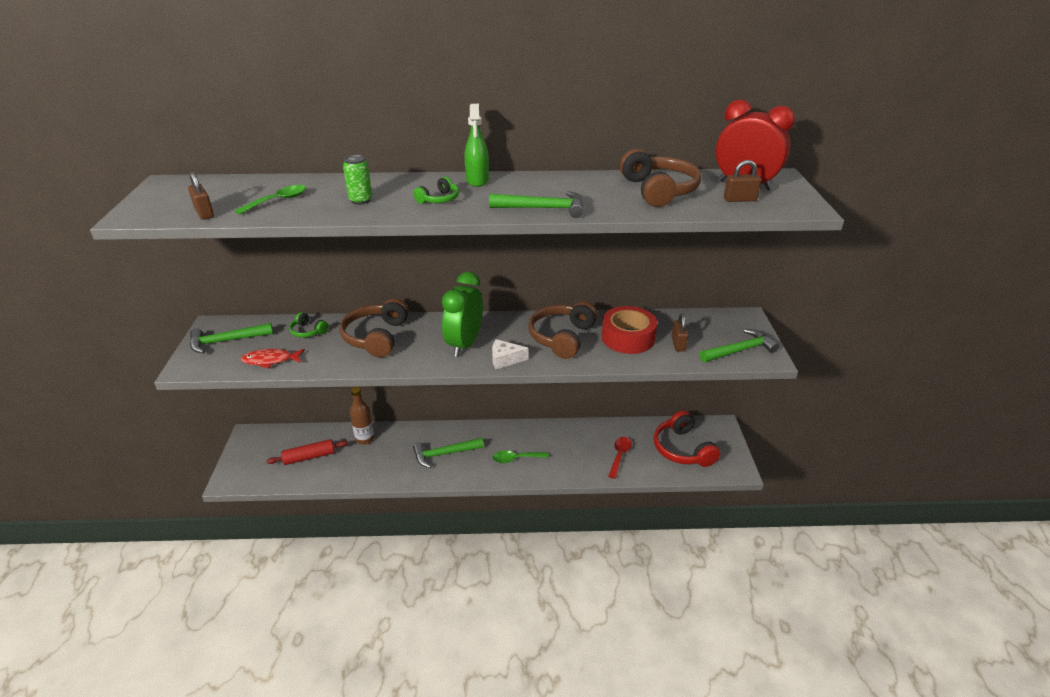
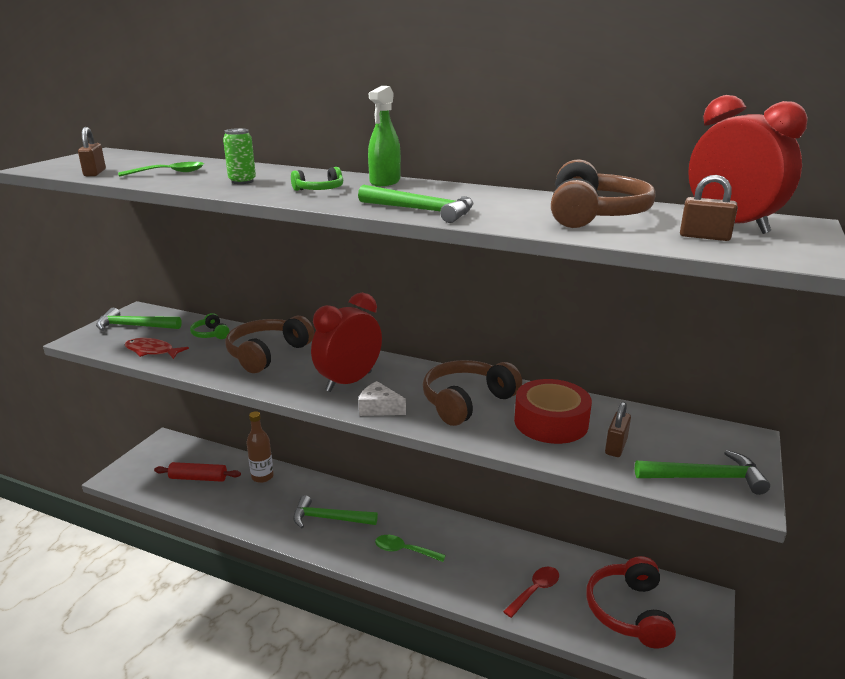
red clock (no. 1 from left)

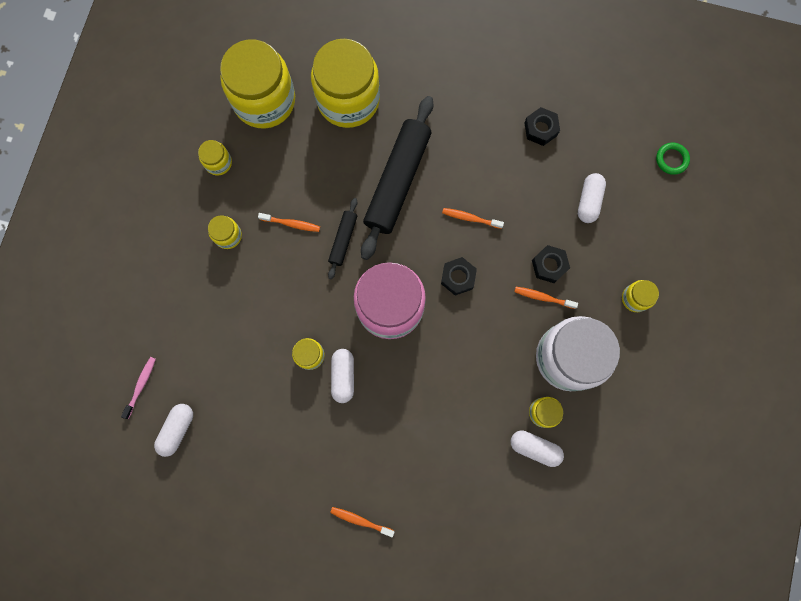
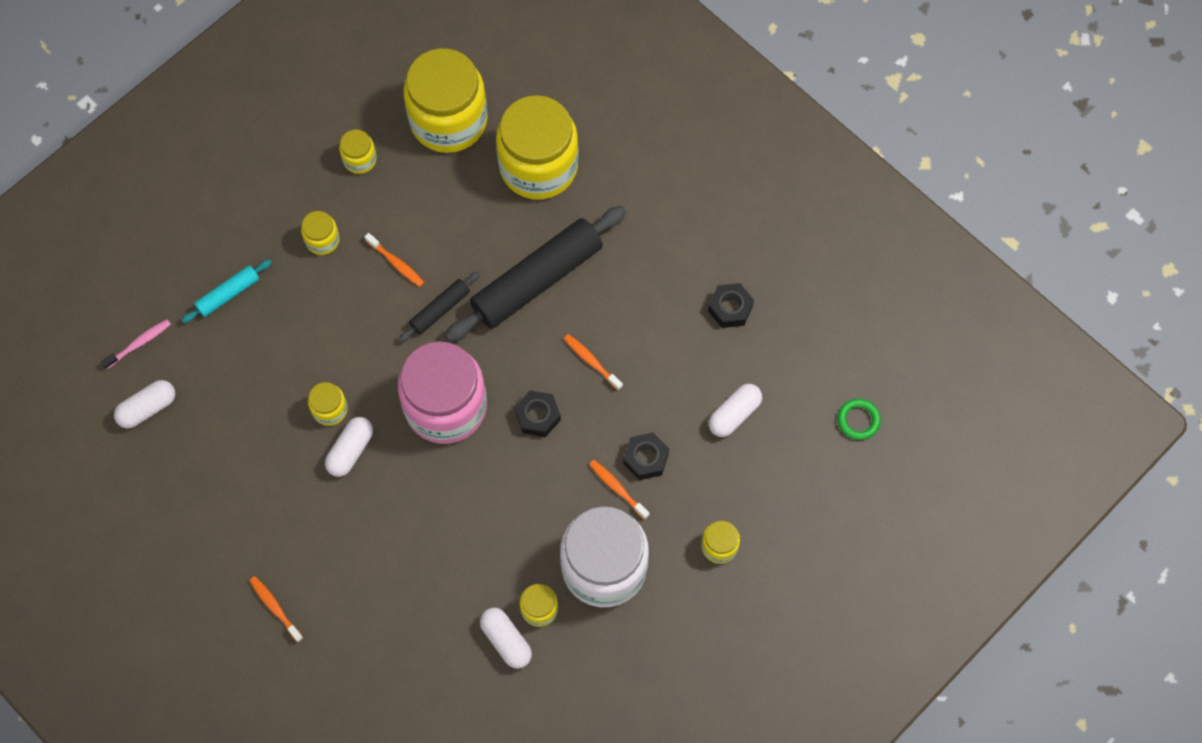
turquoise rolling pin

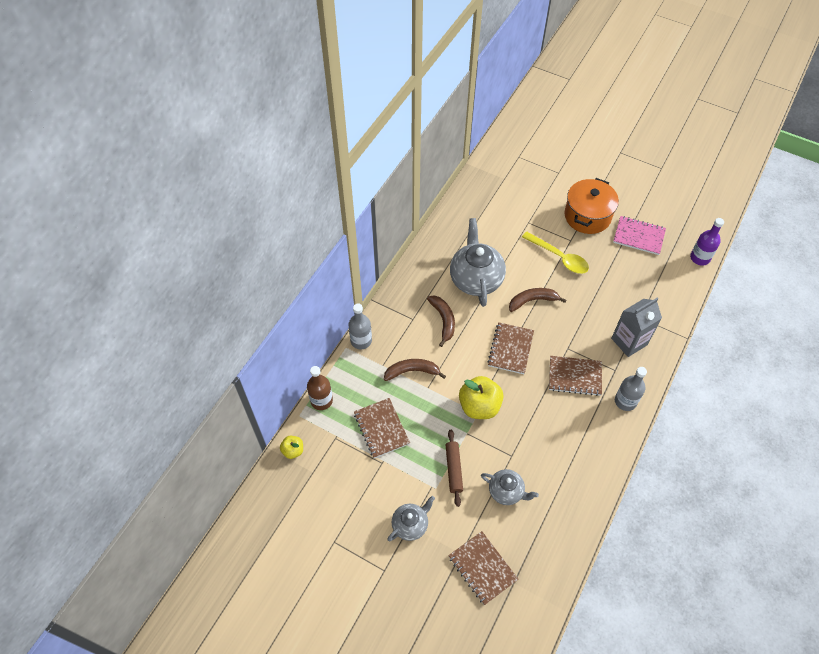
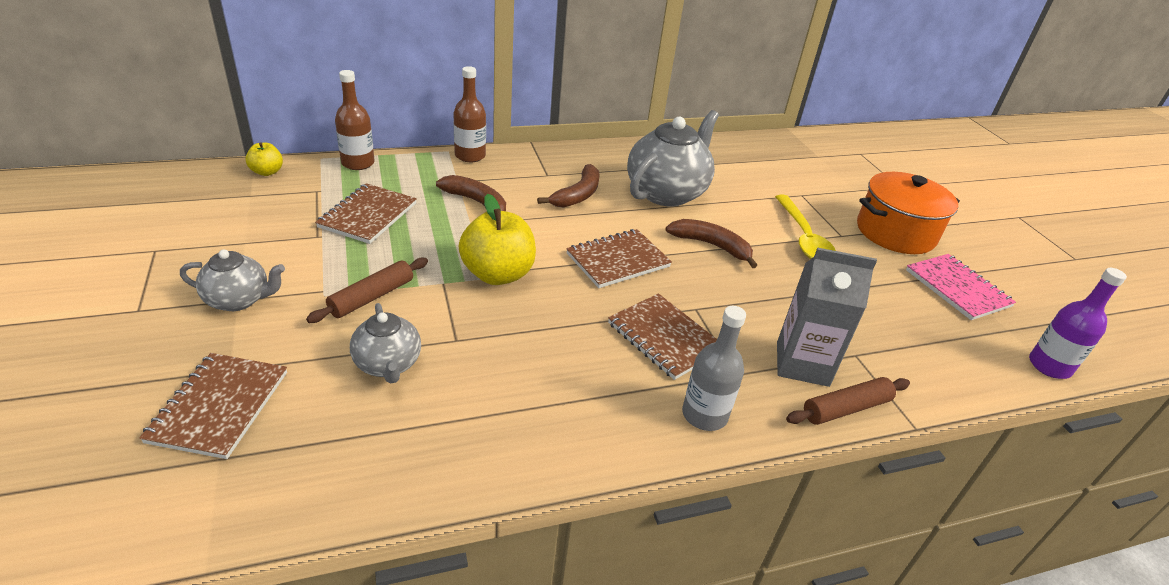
brown rolling pin (no. 2 from left); brown bottle (no. 2 from left)

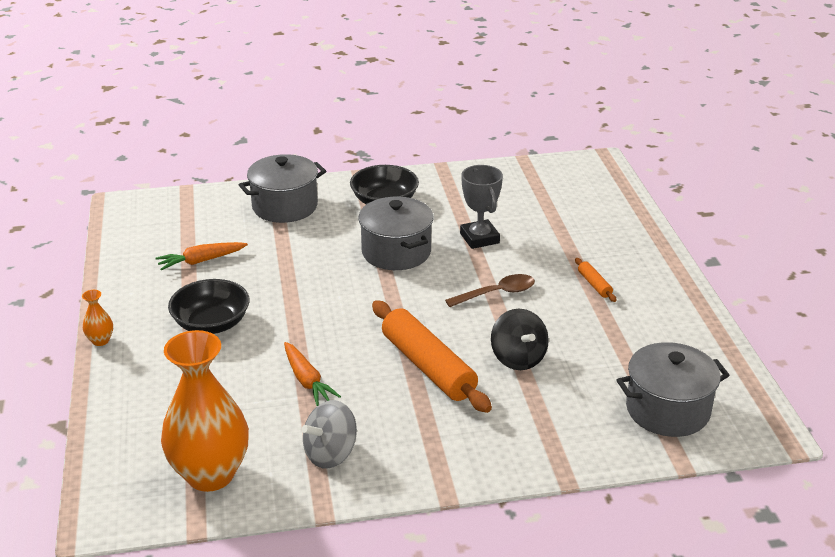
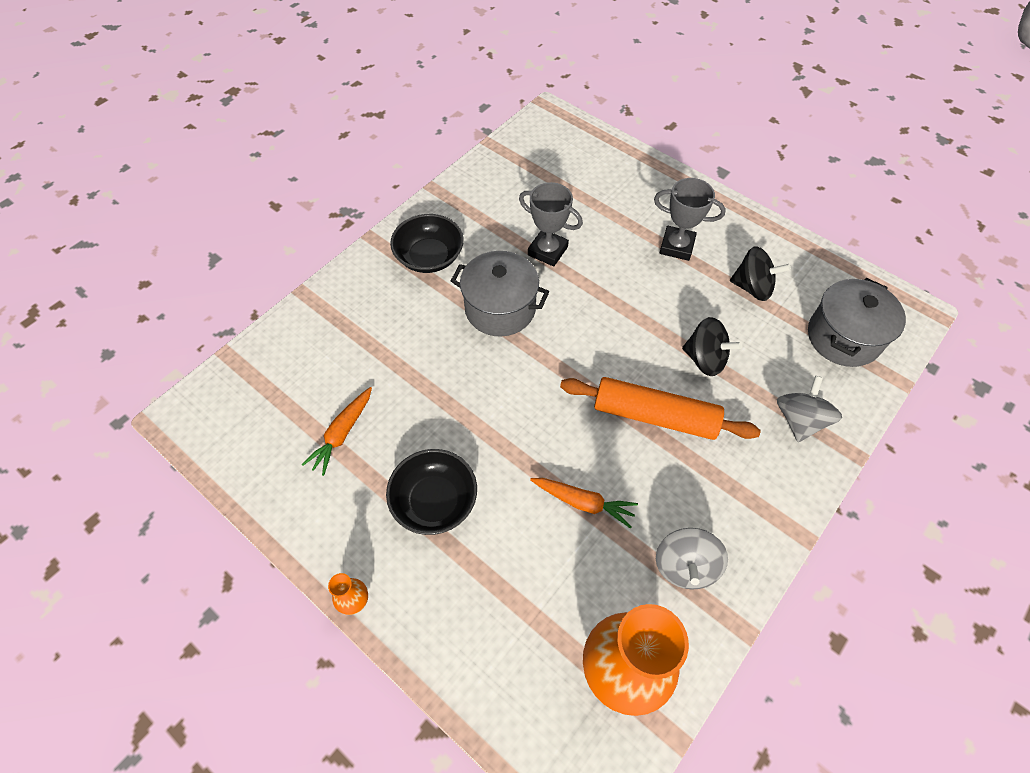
grey pot (no. 1 from left in the first image); brown spoon; black spinning top (no. 2 from left); grey spinning top (no. 2 from left); grey trophy (no. 2 from left)

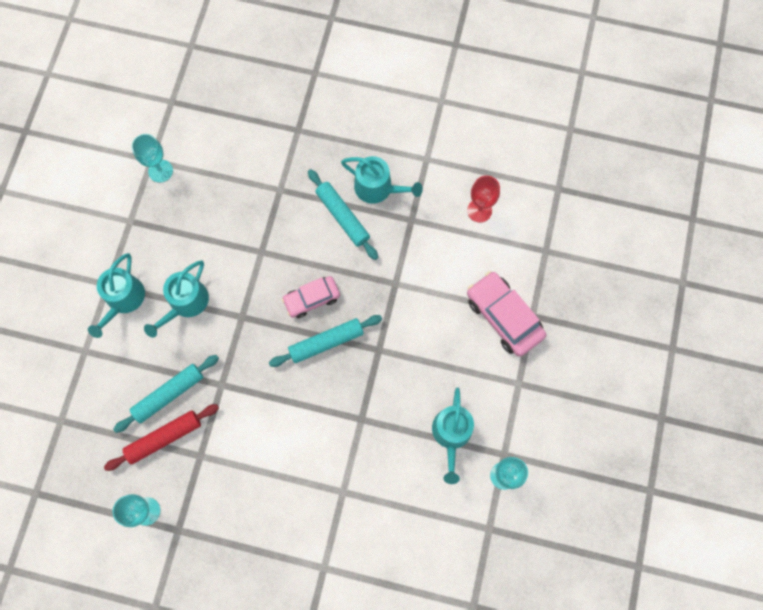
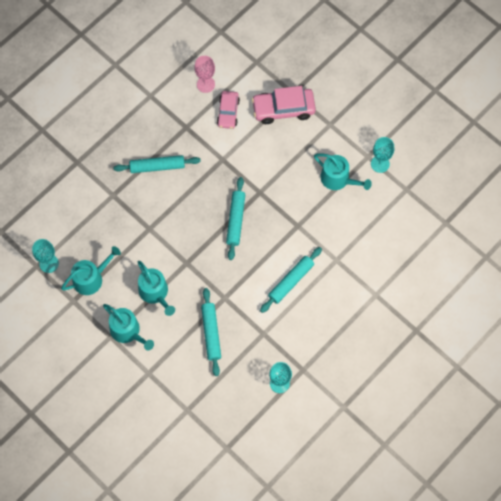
red rolling pin; turquoise rolling pin (no. 4 from left); pink car (no. 1 from left); turquoise watering can (no. 1 from left); pink goblet

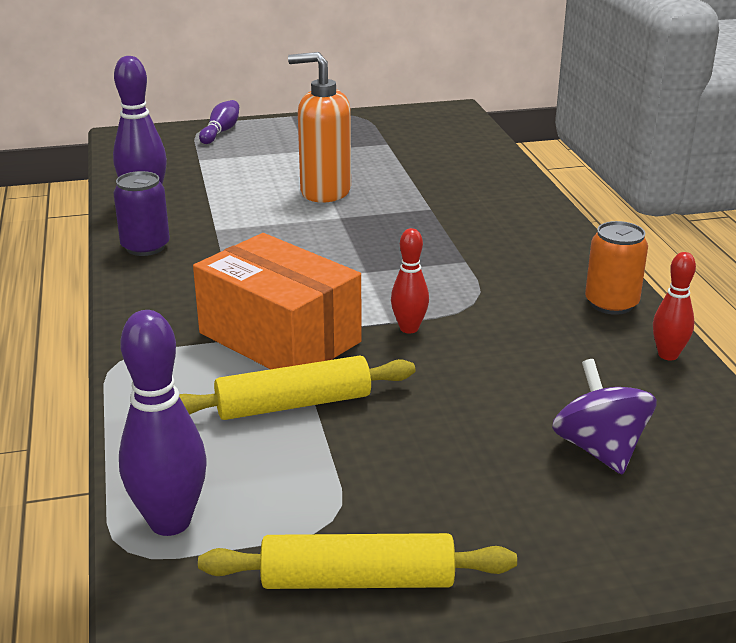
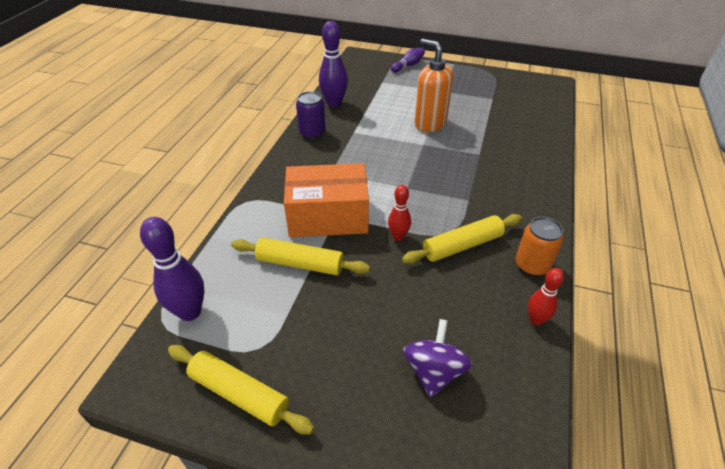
yellow rolling pin (no. 3 from left); orange box

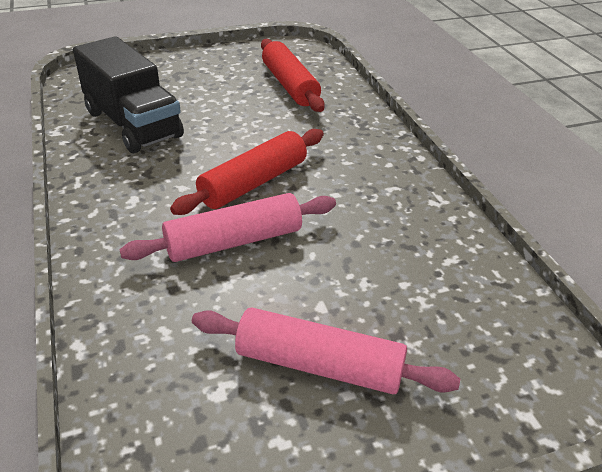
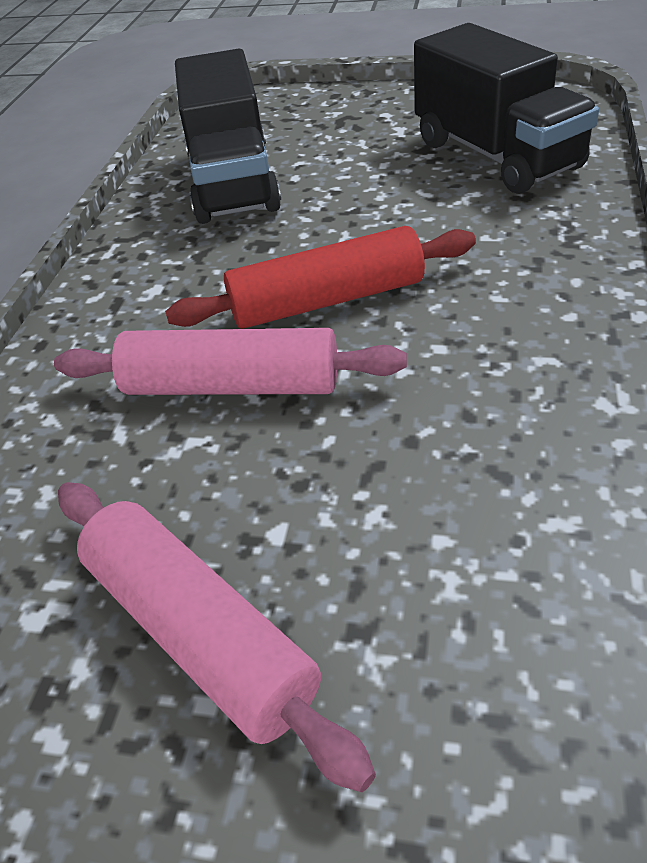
black truck (no. 2 from left)

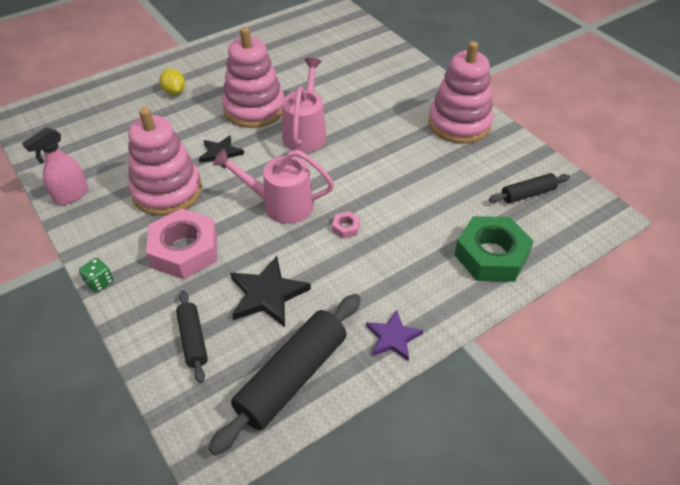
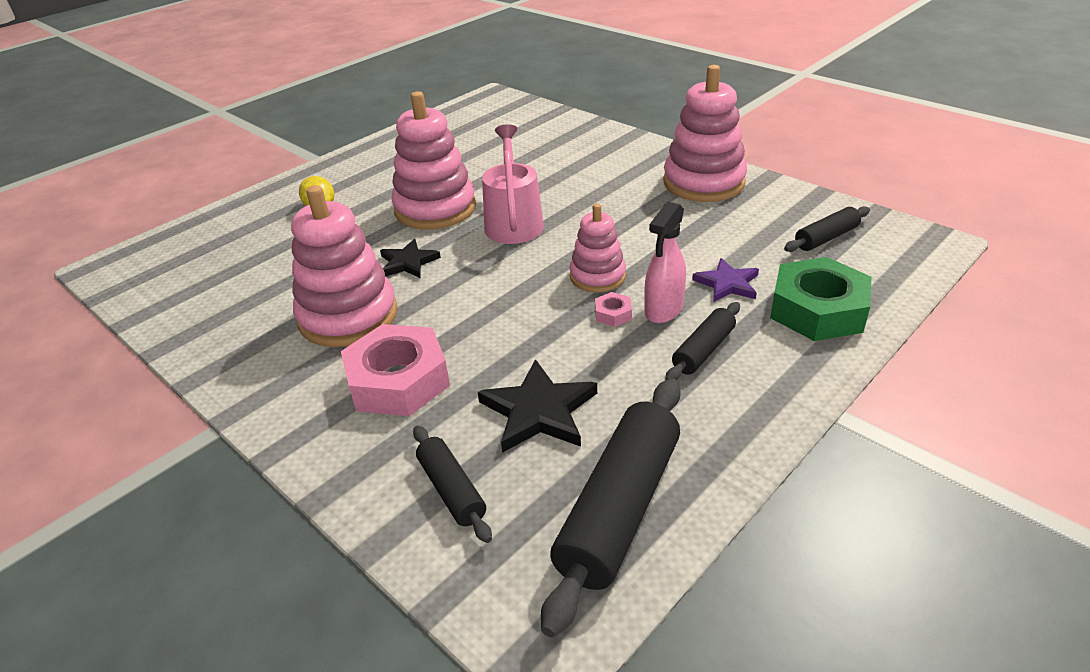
green dice; pink watering can (no. 1 from left in the first image); pink stacking toy (no. 3 from left); black rolling pin (no. 3 from left); pink spray bottle; purple star

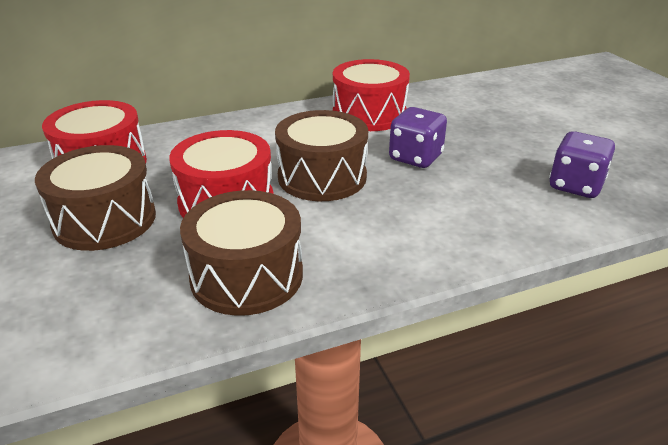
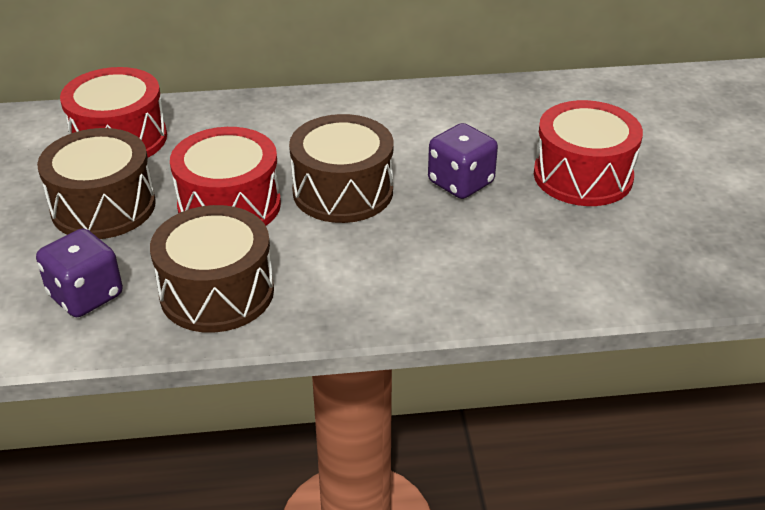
red drum (no. 3 from left); purple dice (no. 1 from left)

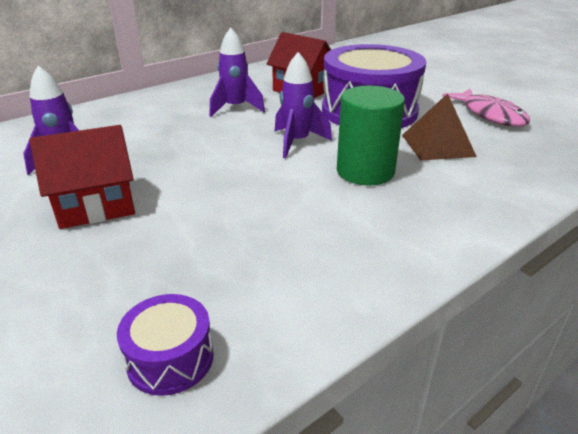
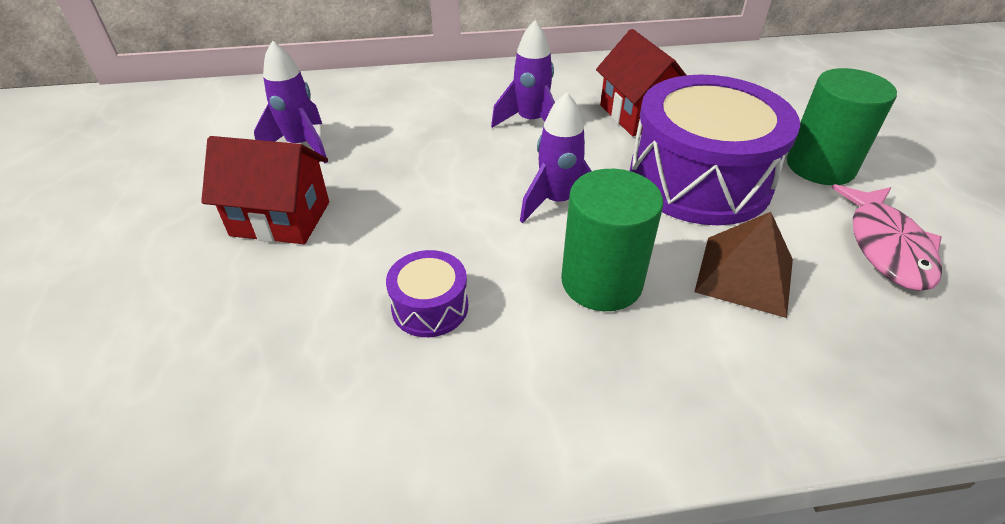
green cylinder (no. 2 from left); purple drum (no. 1 from left)

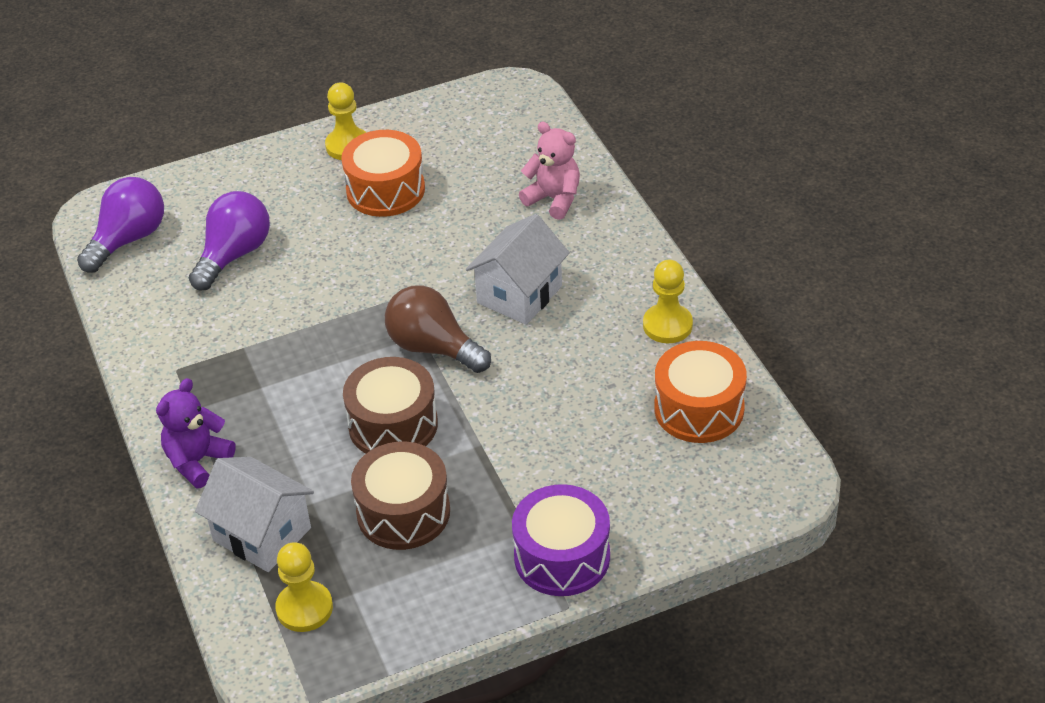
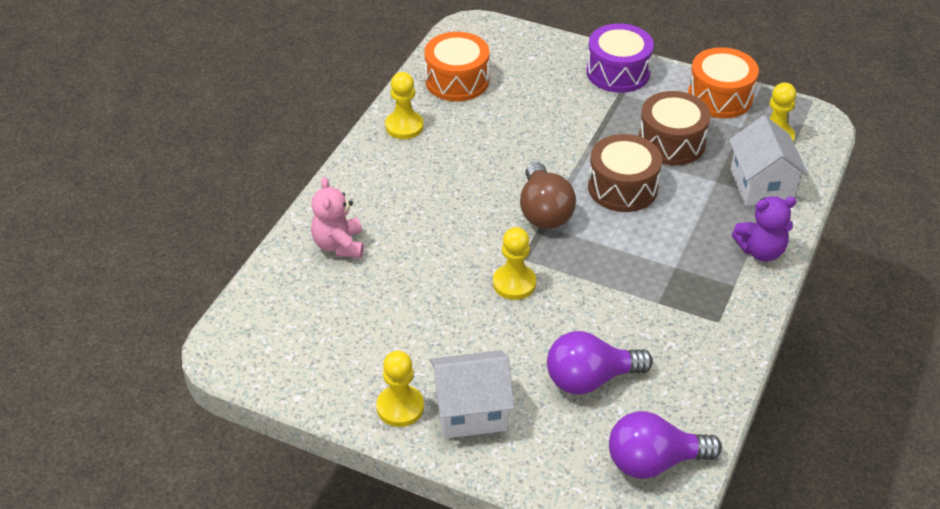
yellow pawn (no. 3 from left); orange drum (no. 2 from left); white house (no. 1 from left)

